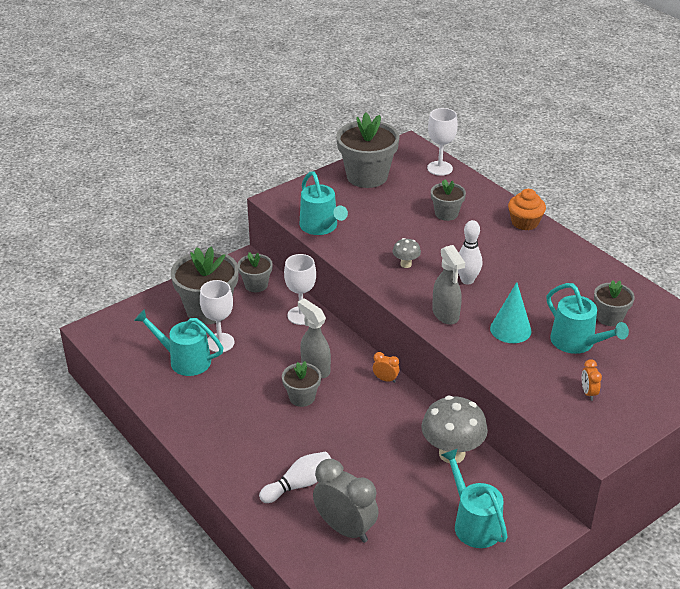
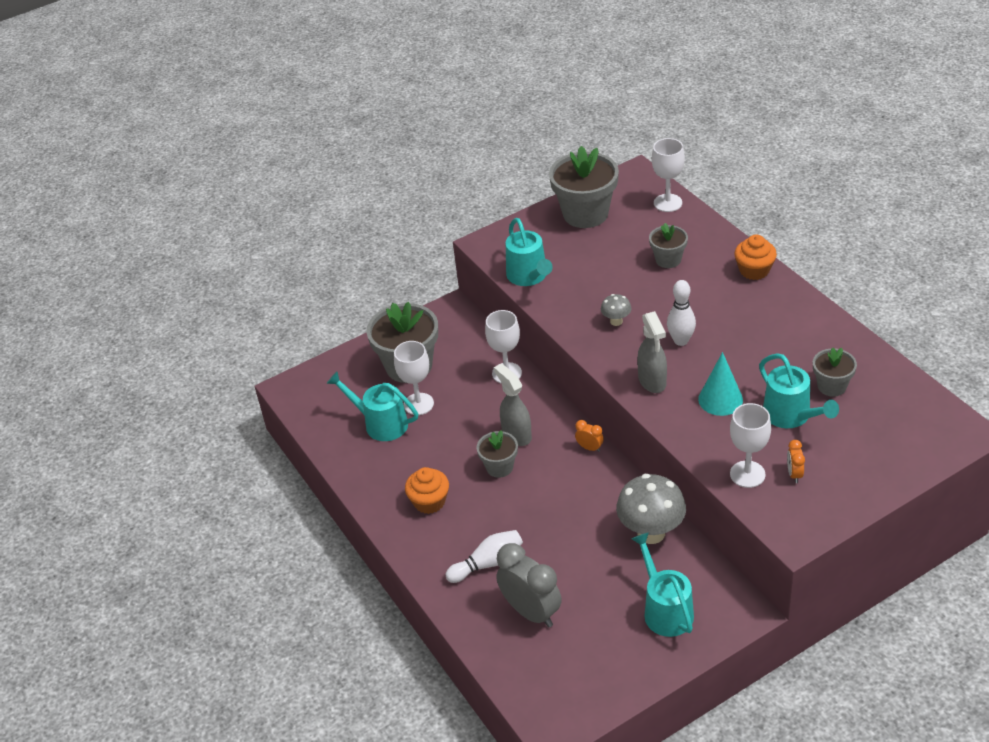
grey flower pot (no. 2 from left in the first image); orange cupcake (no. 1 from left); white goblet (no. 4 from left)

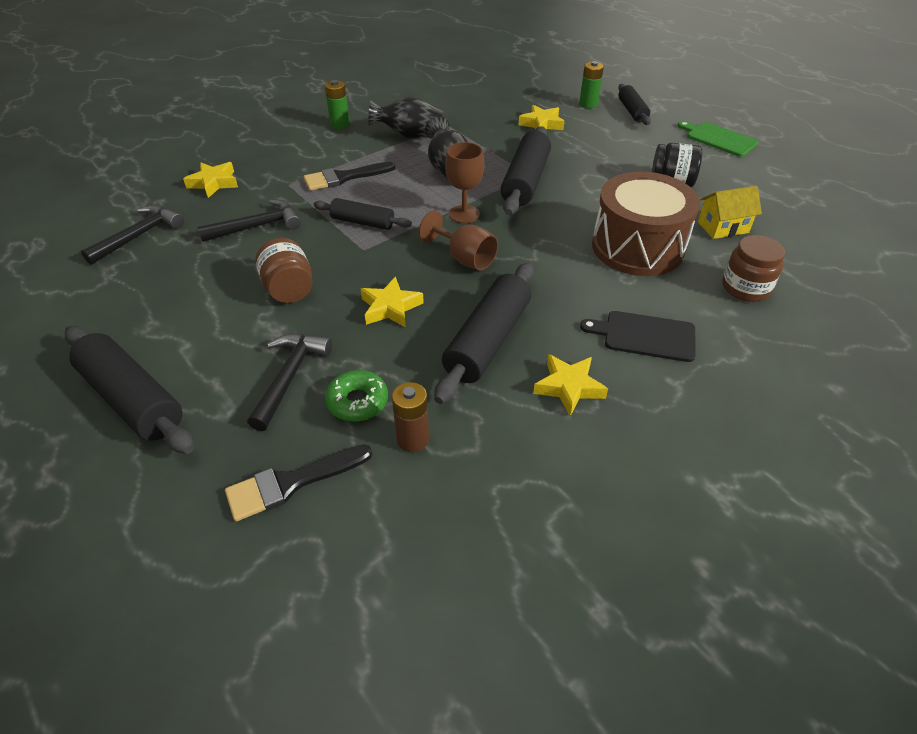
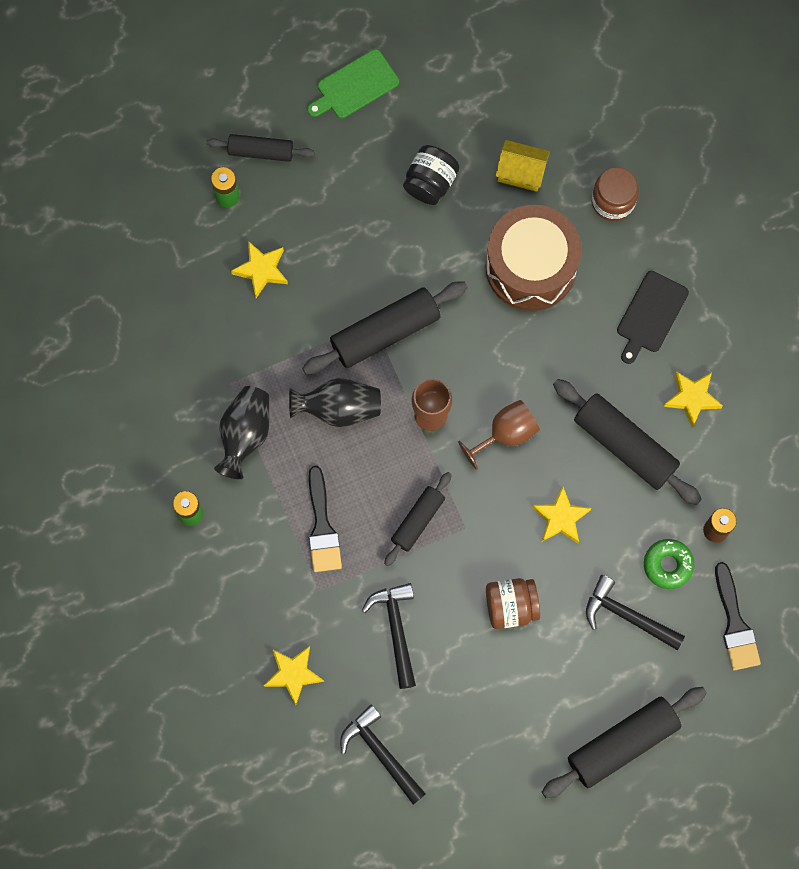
black rolling pin (no. 2 from left); yellow house

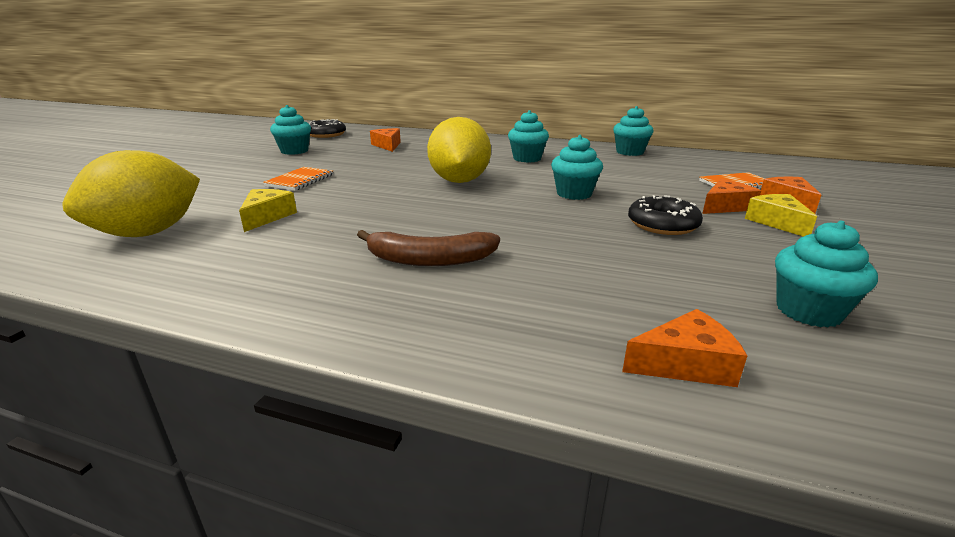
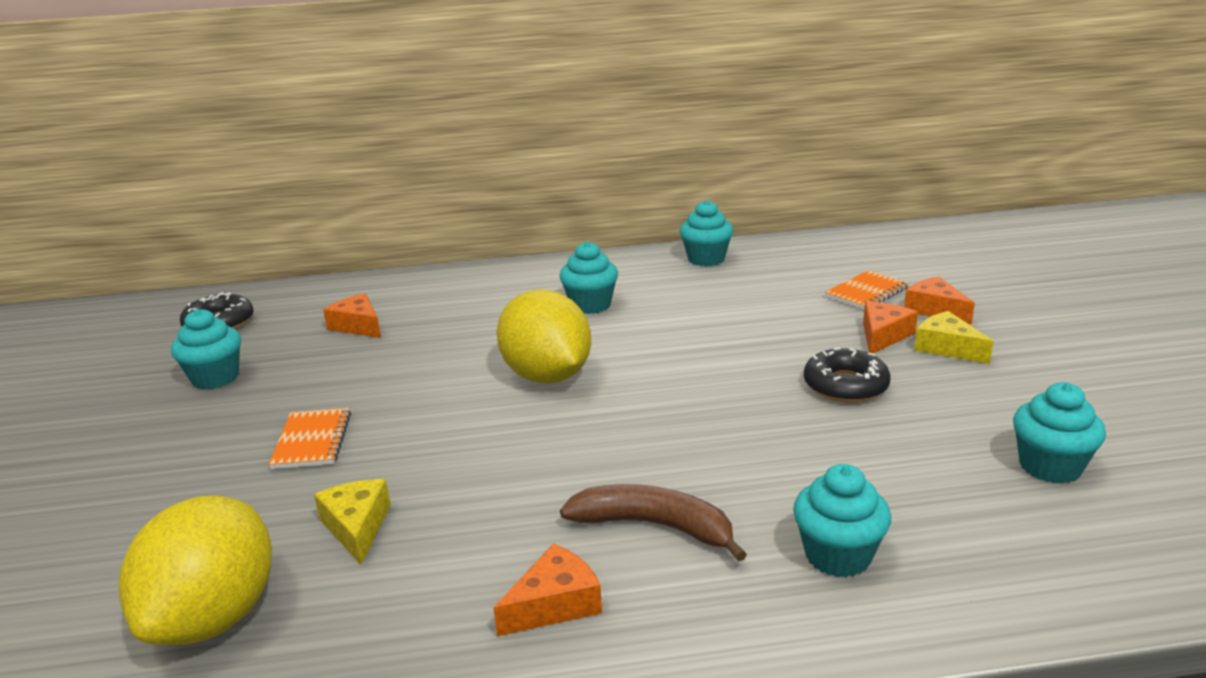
turquoise cupcake (no. 4 from left); orange cheese (no. 2 from left); brown banana

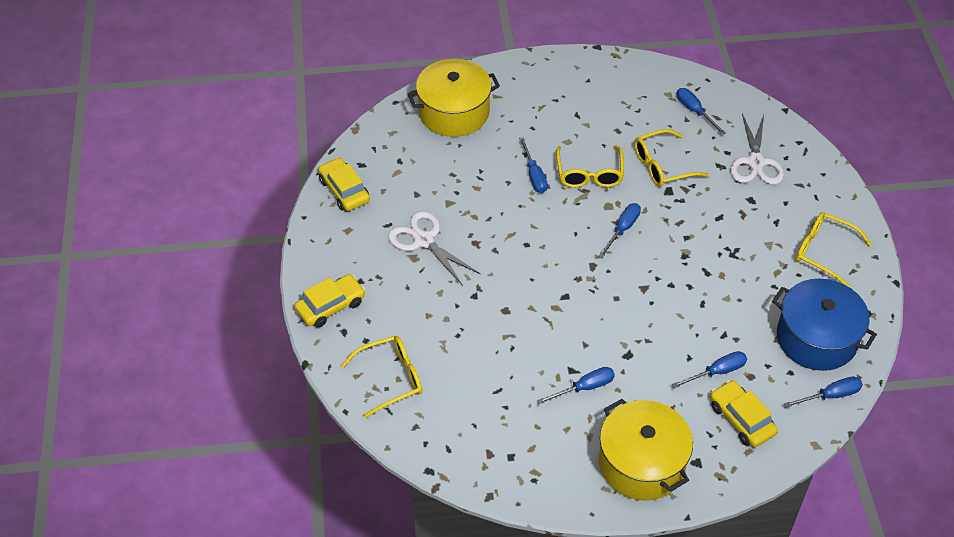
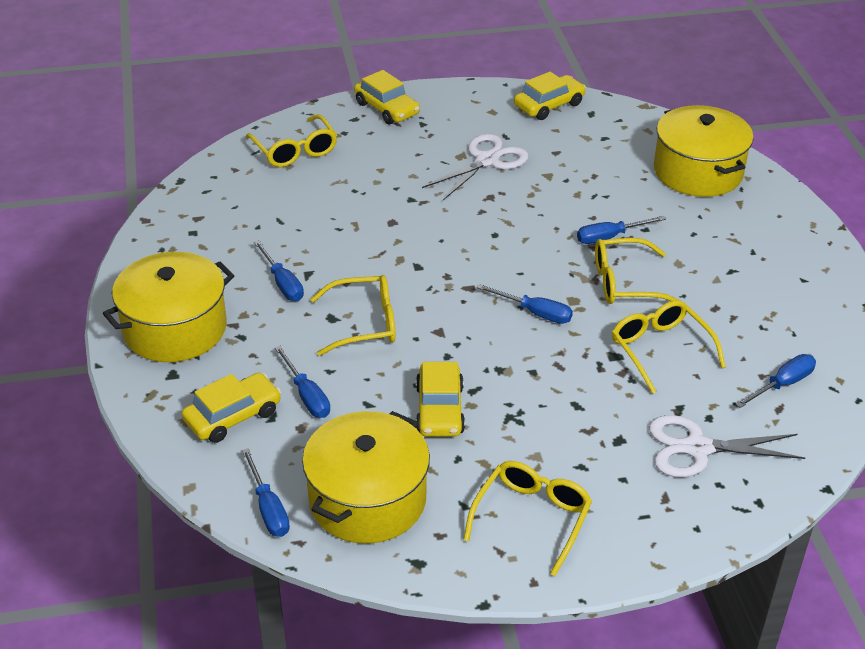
yellow glasses (no. 2 from left); yellow car (no. 3 from left); yellow pot (no. 2 from left)

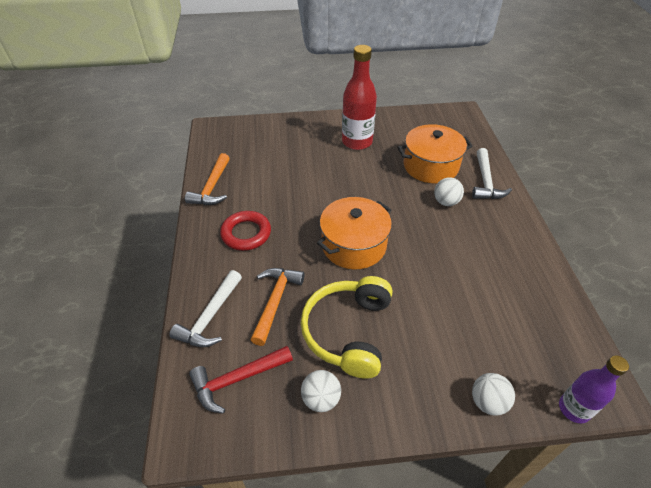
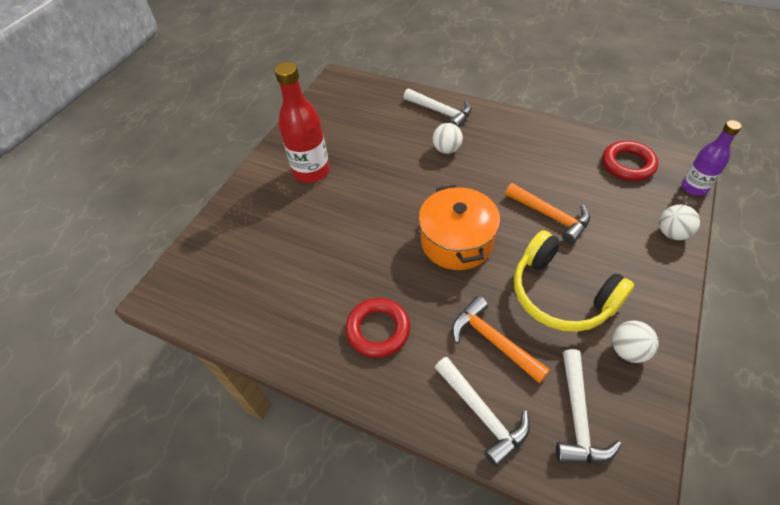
orange pot (no. 2 from left in the first image); red ring (no. 2 from left); orange hammer (no. 2 from left); white hammer (no. 3 from left)

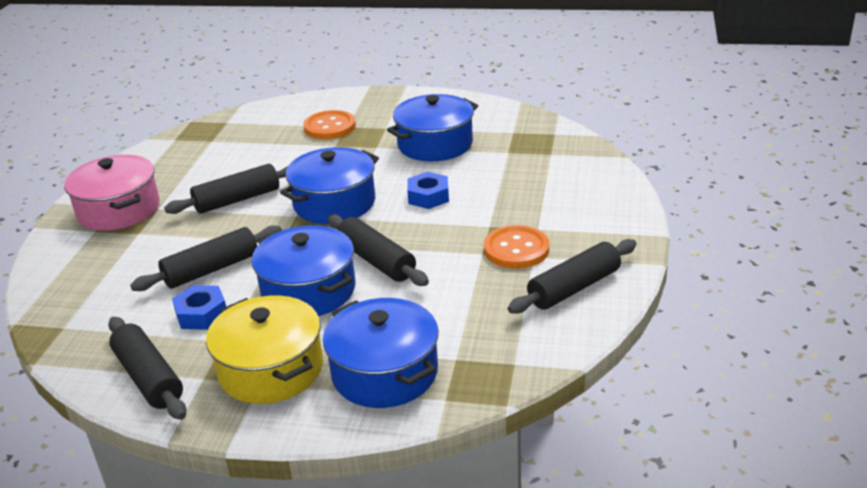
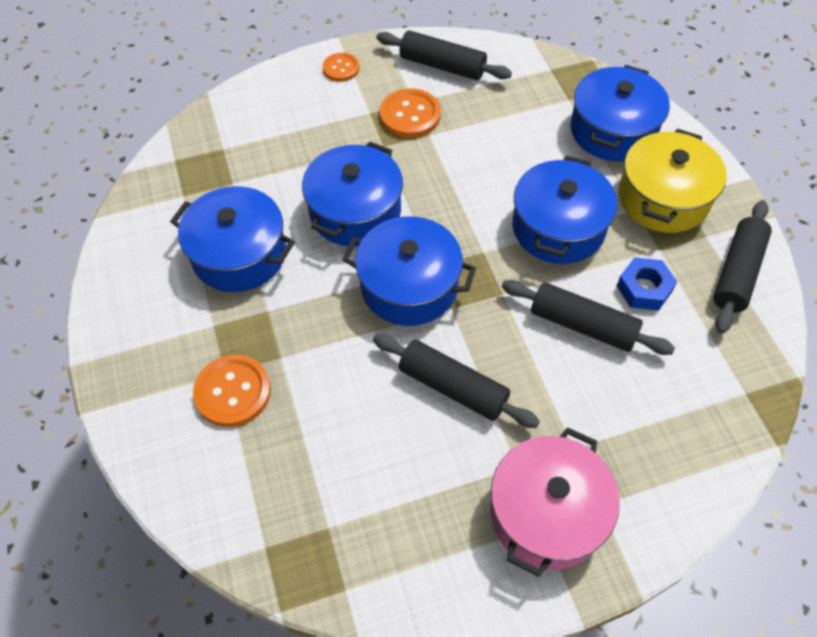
black rolling pin (no. 4 from left in the first image); orange button (no. 2 from left); blue pot (no. 2 from left)

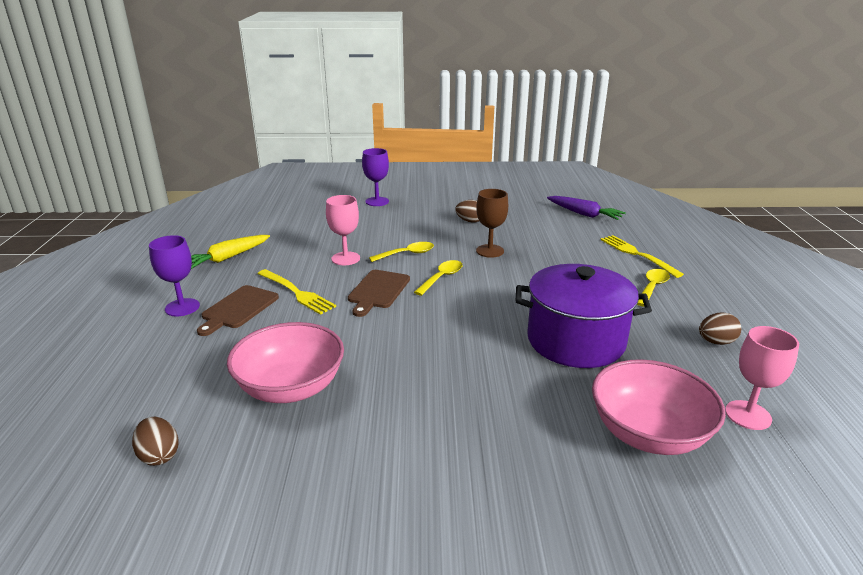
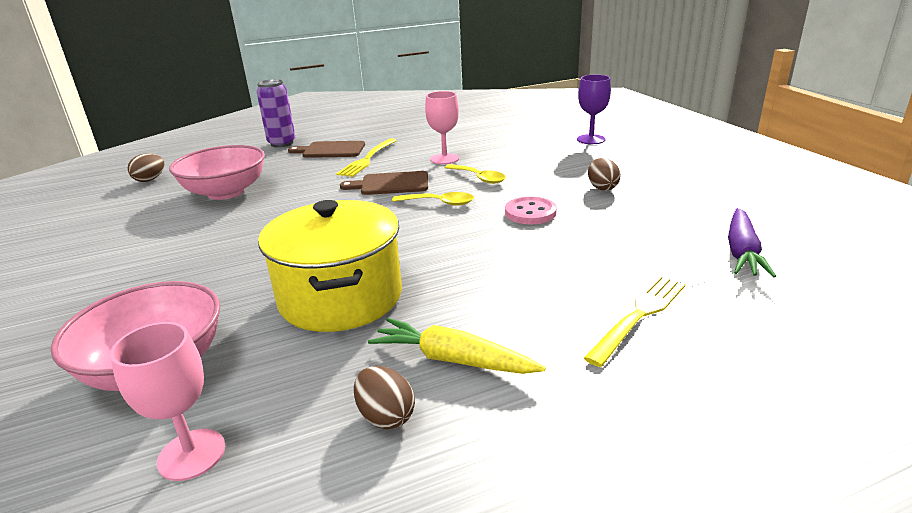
purple goblet (no. 1 from left in the first image); yellow spoon (no. 3 from left in the first image); purple can; yellow carrot; pink button; yellow pot

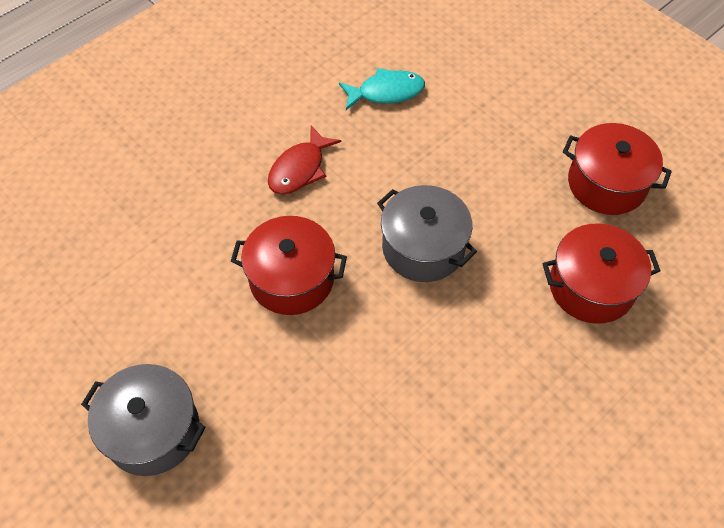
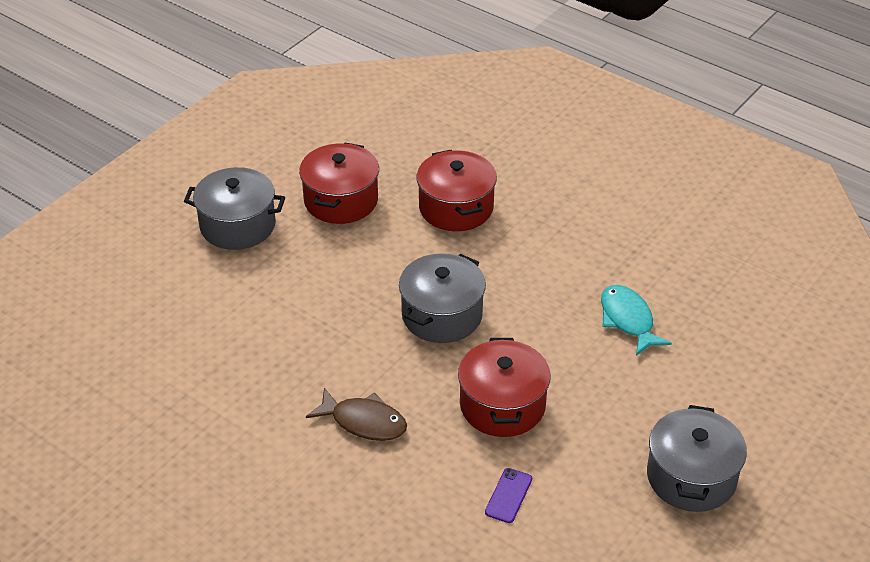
grey pot (no. 1 from left); purple phone; turquoise fish; brown fish

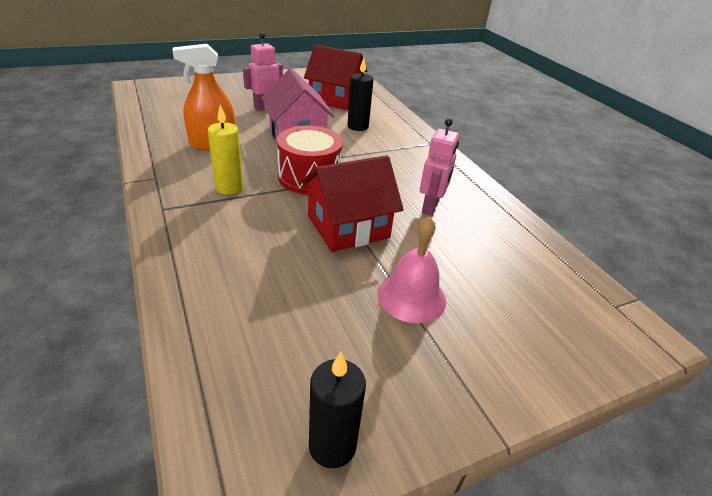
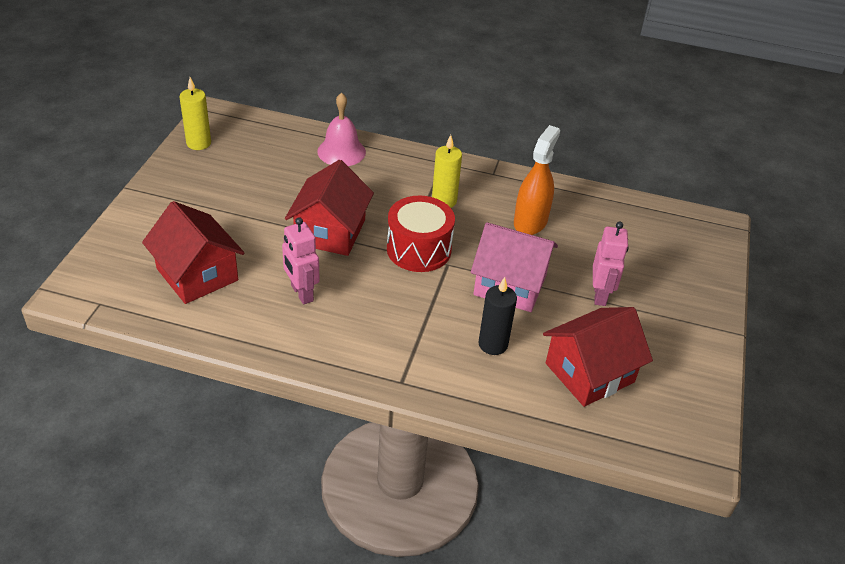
red house (no. 1 from left); pink bell; yellow candle (no. 1 from left)

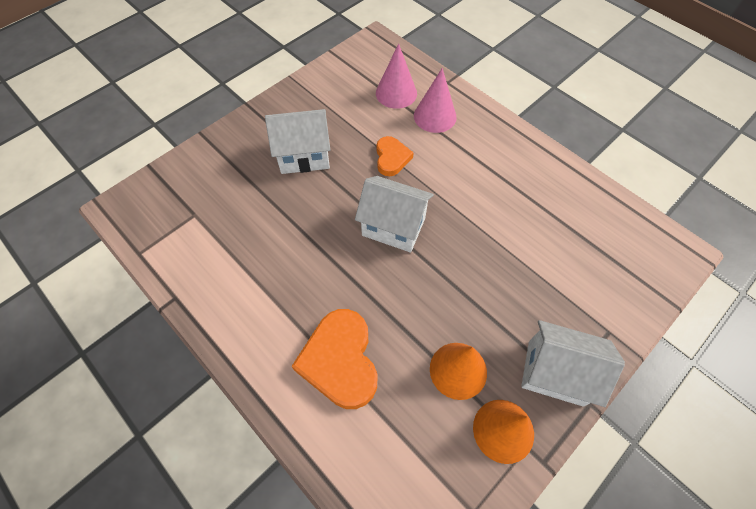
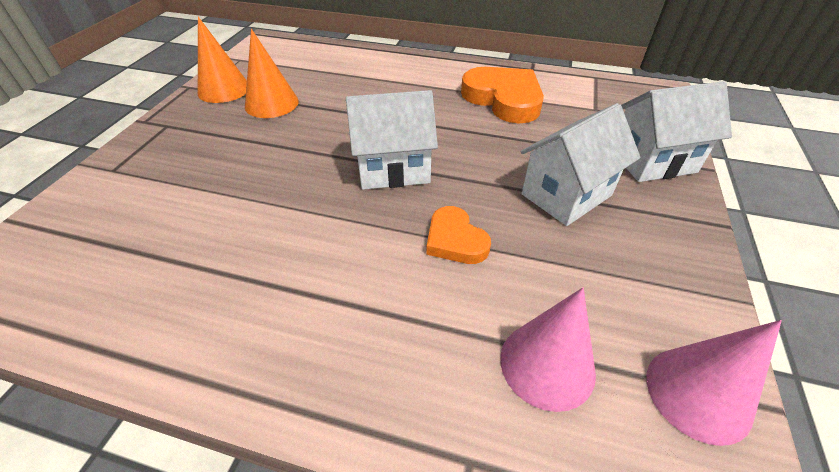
orange heart (no. 2 from left); pink cone (no. 2 from left); white house (no. 3 from left)

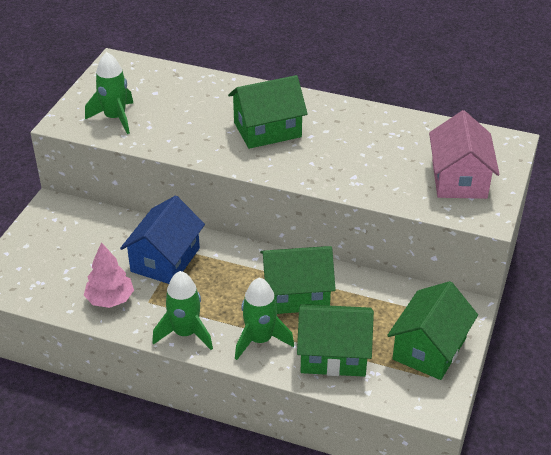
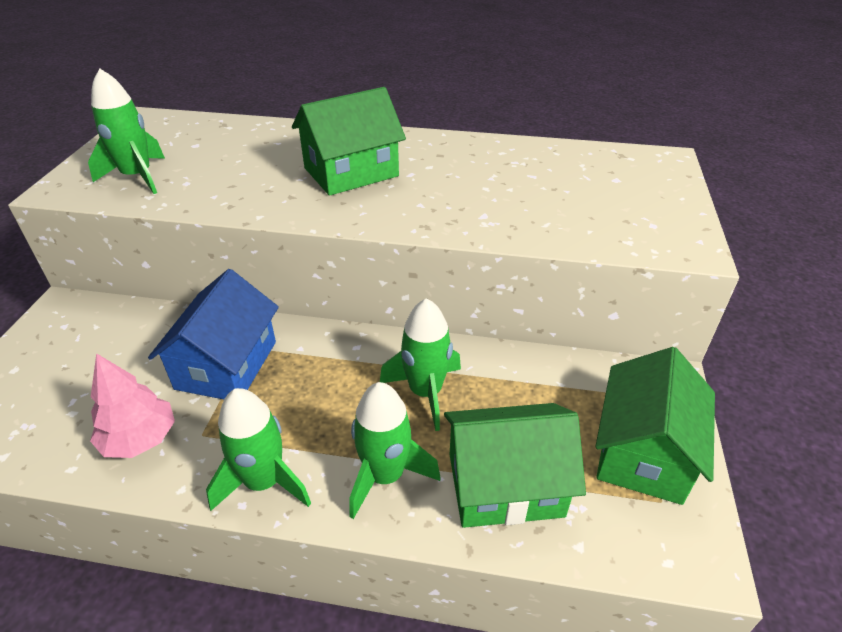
pink house; green rocket (no. 4 from left)

